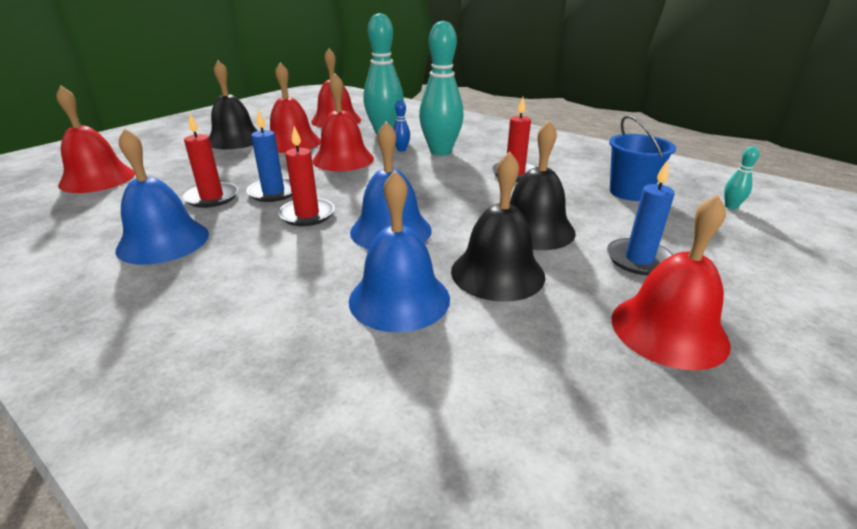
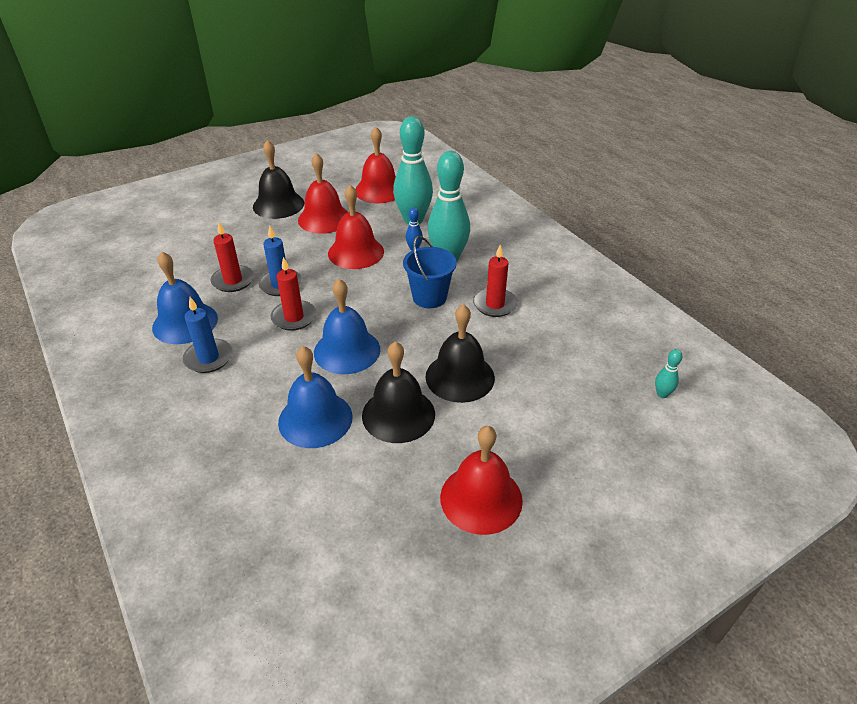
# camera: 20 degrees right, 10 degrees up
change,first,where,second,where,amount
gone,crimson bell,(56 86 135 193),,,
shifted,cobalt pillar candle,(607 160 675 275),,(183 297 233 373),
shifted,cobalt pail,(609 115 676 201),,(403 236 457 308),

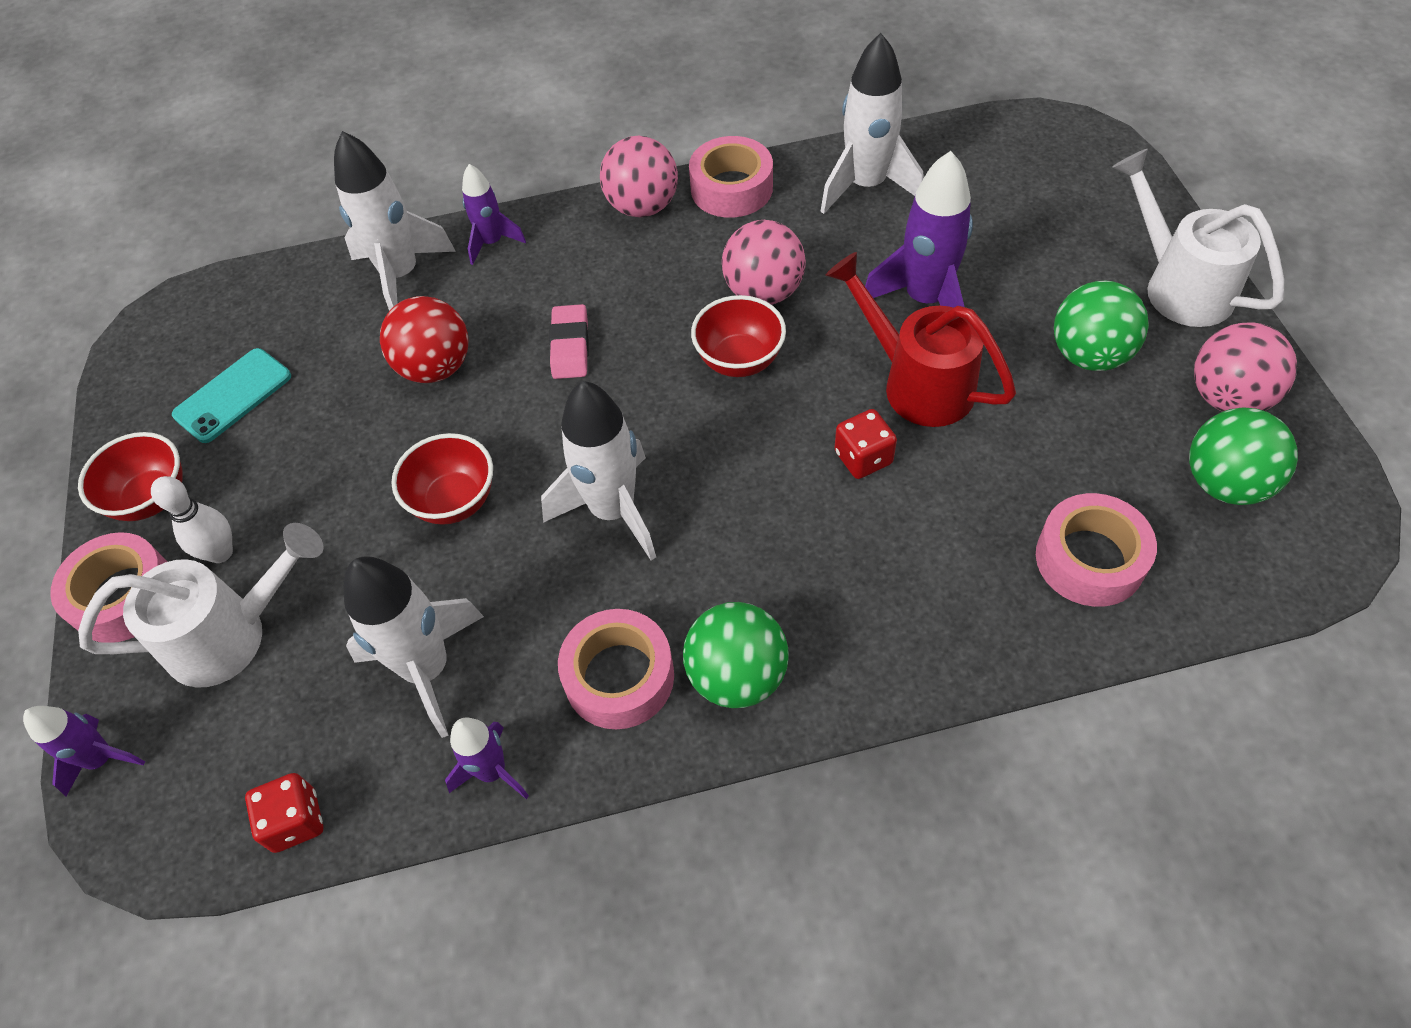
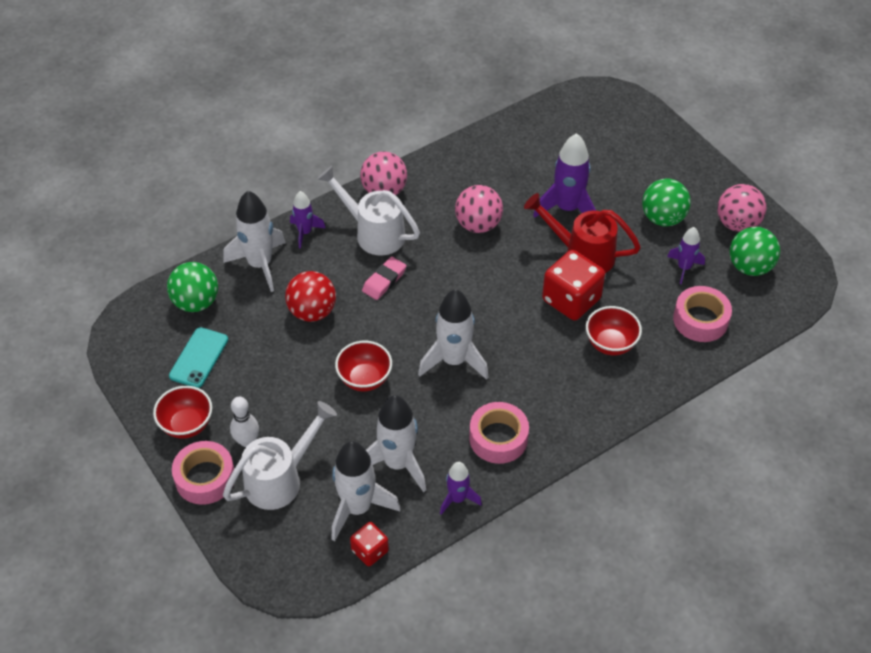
# camera: 25 degrees left, 5 degrees down
change,first,where,second,where,amount
shifted,violet toy rocket,(23 706 145 796),,(667 227 705 284),
rotated,rosy gum eraser,(549 304 589 379),,(362 257 406 300),60 degrees clockwise
shifted,leaf-green ball,(683 602 789 708),,(167 262 218 312),
gone,rosy sticky tape,(689 136 773 218),,,
shifted,crimson bowl,(691 295 786 377),,(586 306 642 355),
shifted,white toy rocket,(821 33 923 214),,(331 441 400 541),
scaled,crimson dice,(835 409 897 479),,(542 250 605 320),x1.82
shifted,white watering pot,(1112 149 1284 327),,(317 166 420 255),

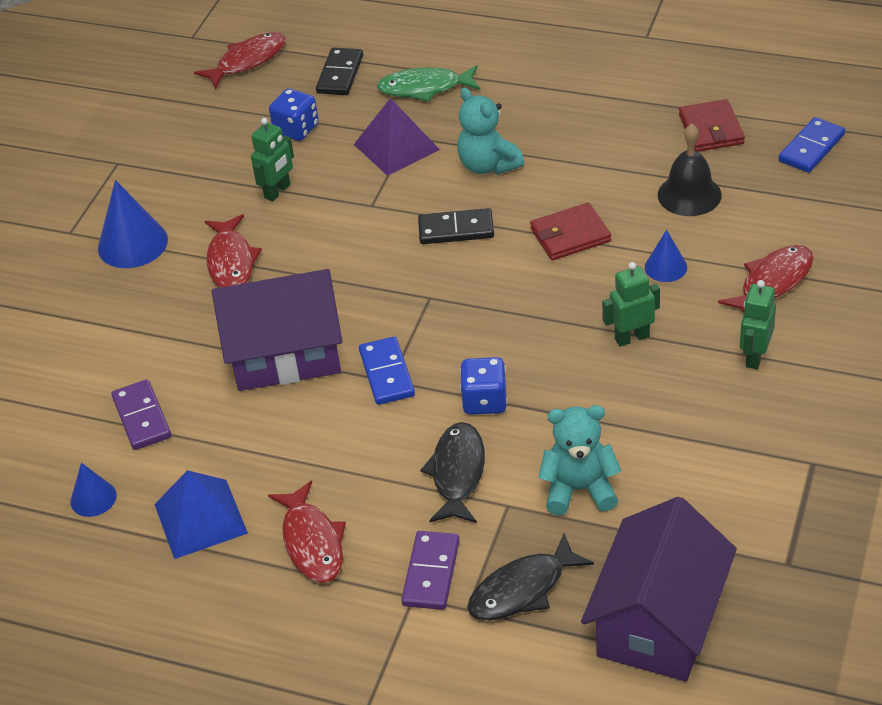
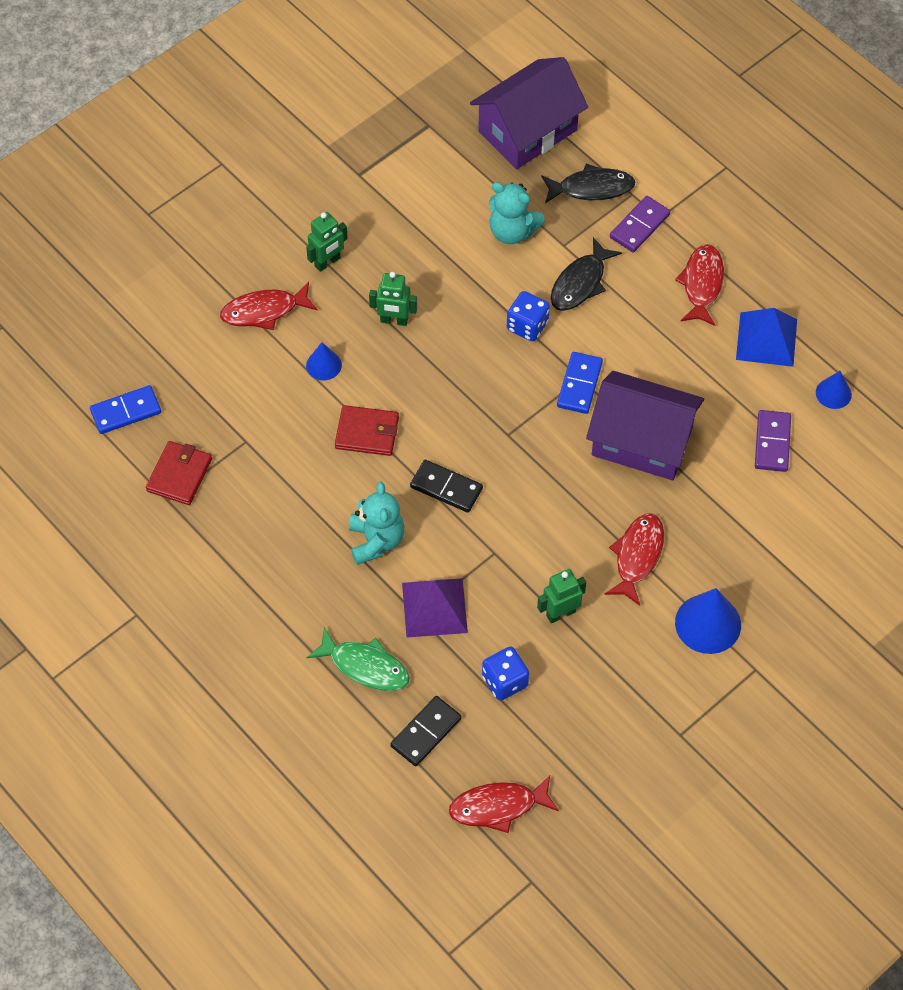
# camera: 155 degrees left, 15 degrees up
change,first,where,second,where,amount
gone,black bell,(658 124 722 216),,,

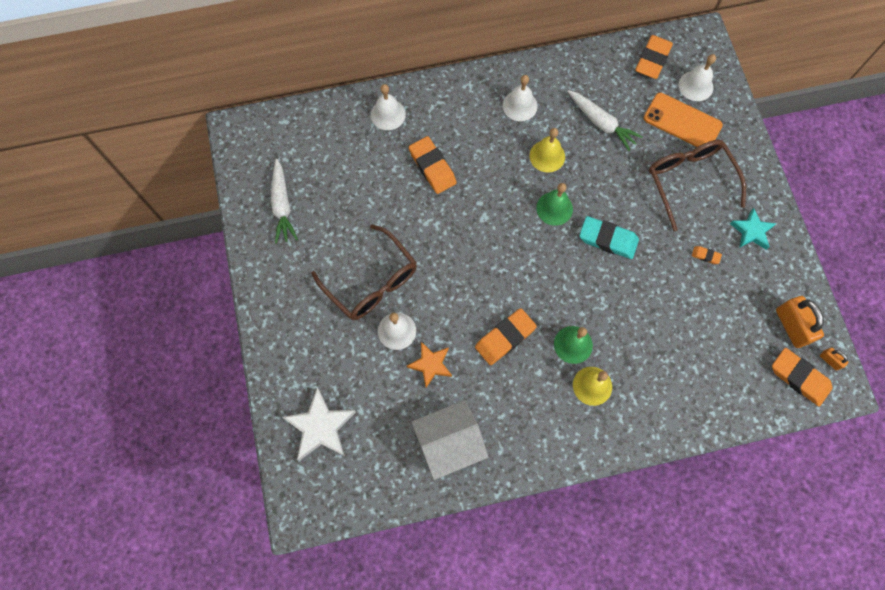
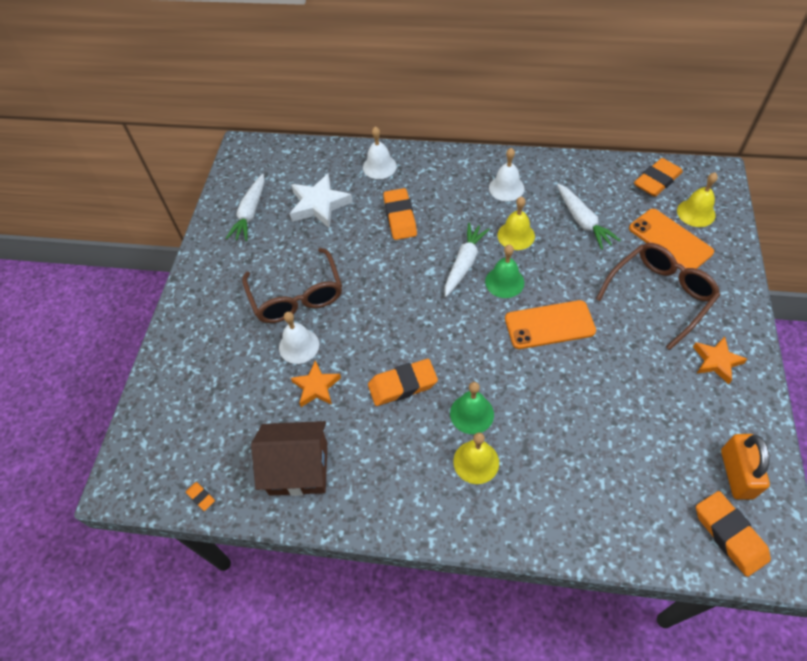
# camera: 25 degrees right, 15 degrees down
change,first,where,second,where,amount
shifted,white five-pointed star,(282 388 356 461),,(290 173 353 228),
repainted,white toy house,(411 400 488 480),russet toy house,(251 421 328 496),
swapped,aqua gum eraser,(579 216 639 259),bright orange phone,(505 300 596 349),
rotated,russet eyeglasses,(649 140 746 232),,(596 243 720 350),45 degrees clockwise
repainted,white bell,(679 54 716 101),yellow bell,(677 173 718 227),
shifted,bright orange gum eraser,(692 246 722 264),,(186 482 215 511),
repainted,aqua five-pointed star,(730 208 776 250),bright orange five-pointed star,(693 337 747 384),
gone,bright orange lock,(820 347 848 371),,,
new,,,white root vegetable,(445 223 490 297),

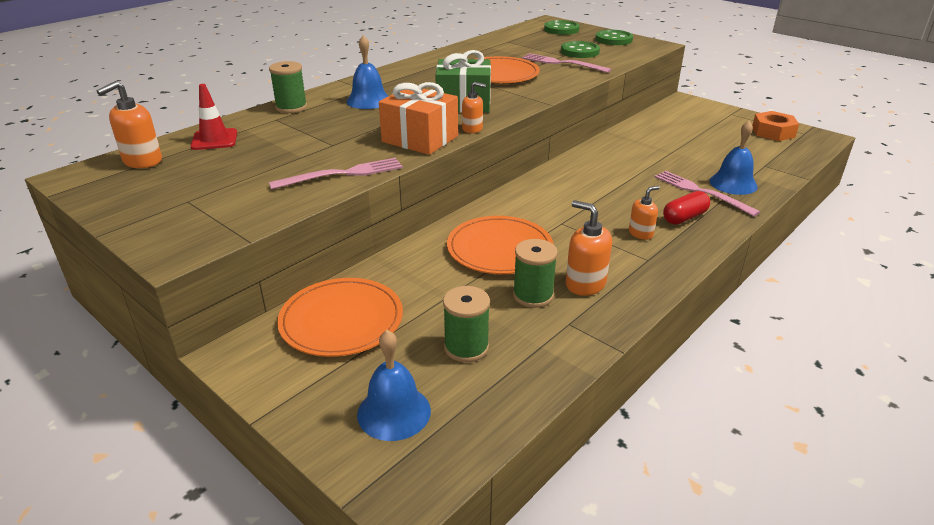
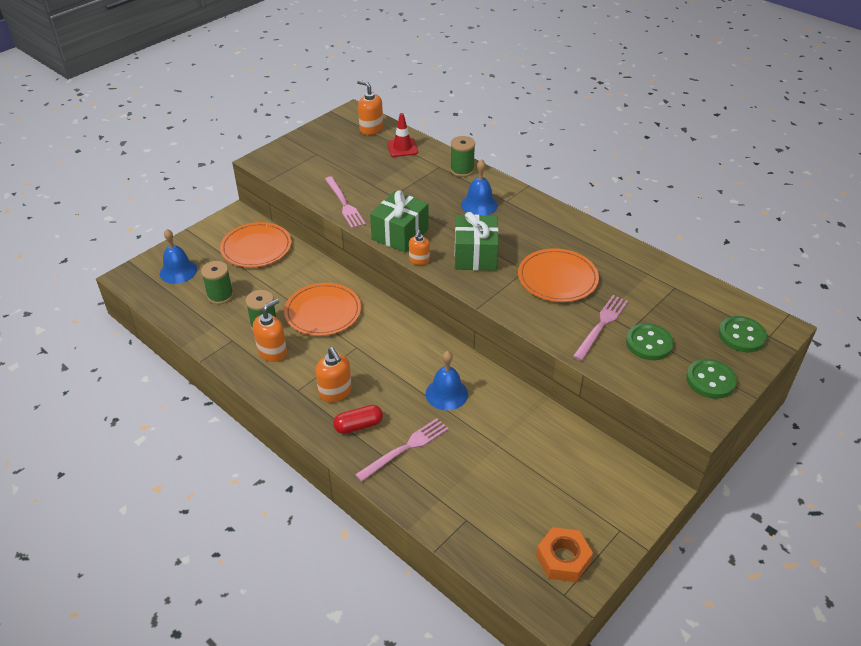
# camera: 90 degrees right, 10 degrees up
change,first,where,second,where,amount
repainted,bright orange wrapped gift,(379 82 458 155),leaf-green wrapped gift,(370 190 429 253),
scaled,bright orange pump bottle,(629 186 660 240),,(315 347 352 402),x1.55
rotated,crimson capsule,(663 191 710 225),,(333 405 383 434),75 degrees counterclockwise
shifted,cobalt bell,(709 121 758 195),,(426 351 468 410),

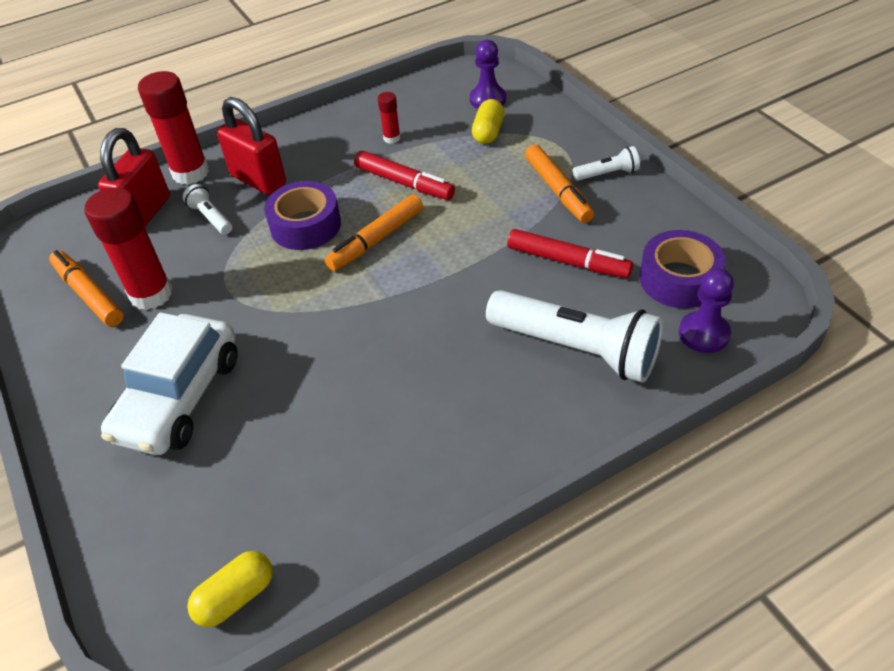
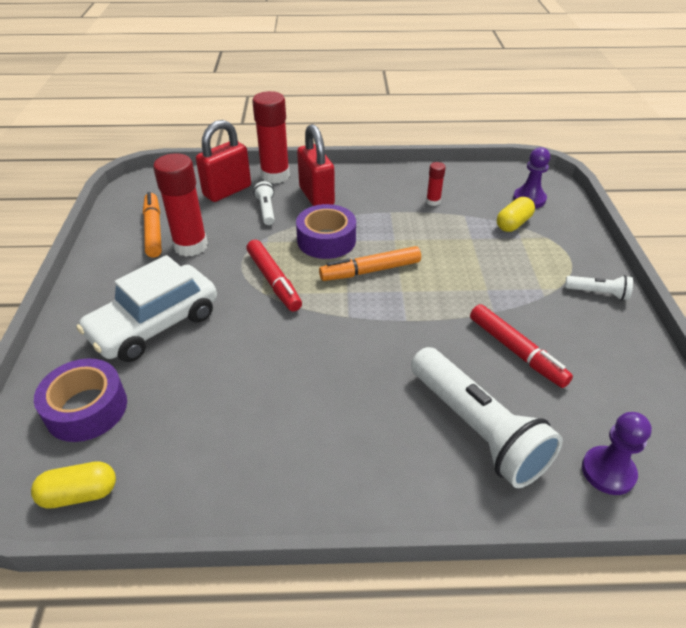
# camera: 25 degrees right, 5 degrees down
change,first,where,second,where,amount
shifted,crimson marker pen,(354 151 455 200),,(246 240 302 312),
gone,bright orange marker pen,(525 144 594 223),,,
shifted,violet sticky tape,(640 230 726 308),,(34 358 127 442),

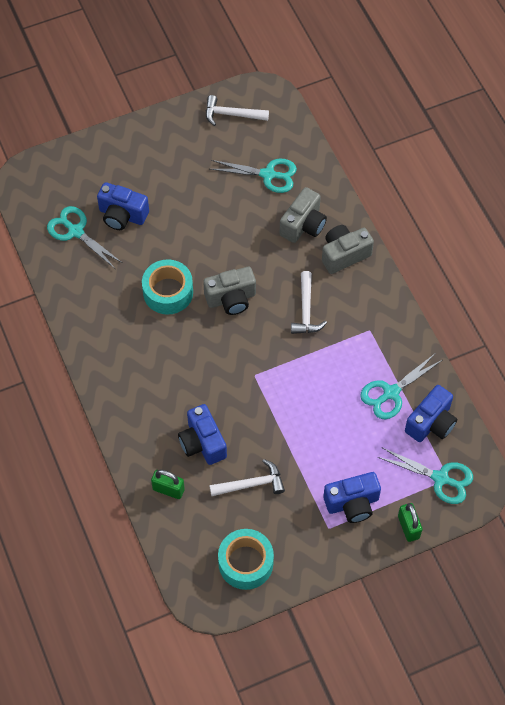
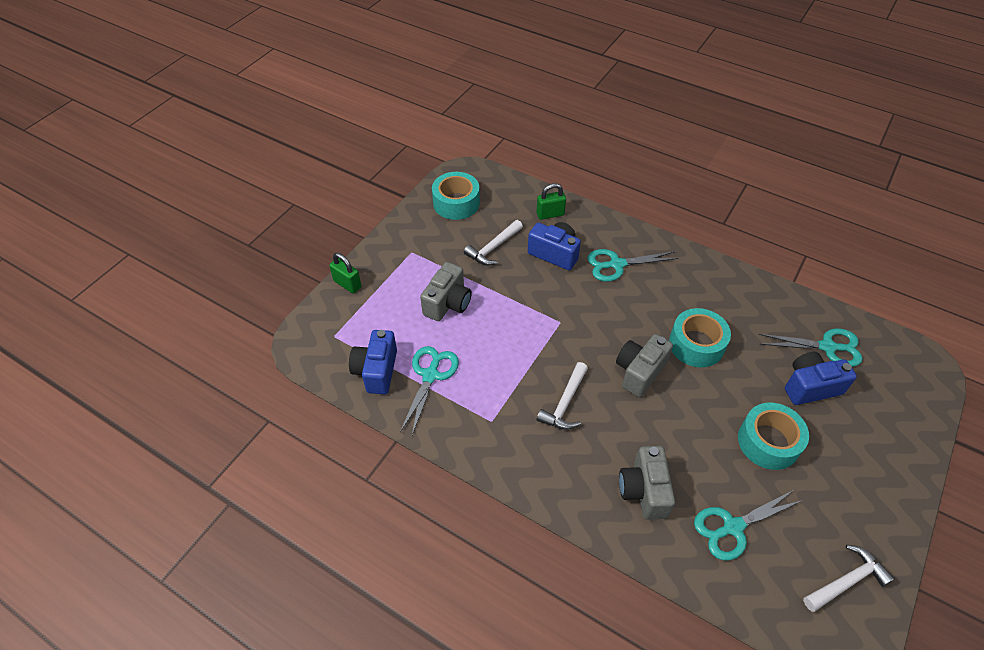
# camera: 145 degrees right, 10 degrees down
change,first,where,second,where,amount
rotated,white hammer,(291 271 327 334),,(537 362 588 430),120 degrees counterclockwise
shifted,gray photo camera,(322 225 374 274),,(420 262 472 321),
gone,cobalt photo camera,(323 472 381 523),,,
shifted,aqua shears,(378 448 473 504),,(587 249 679 282),
new,,,aqua sticky tape,(738 403 809 470),

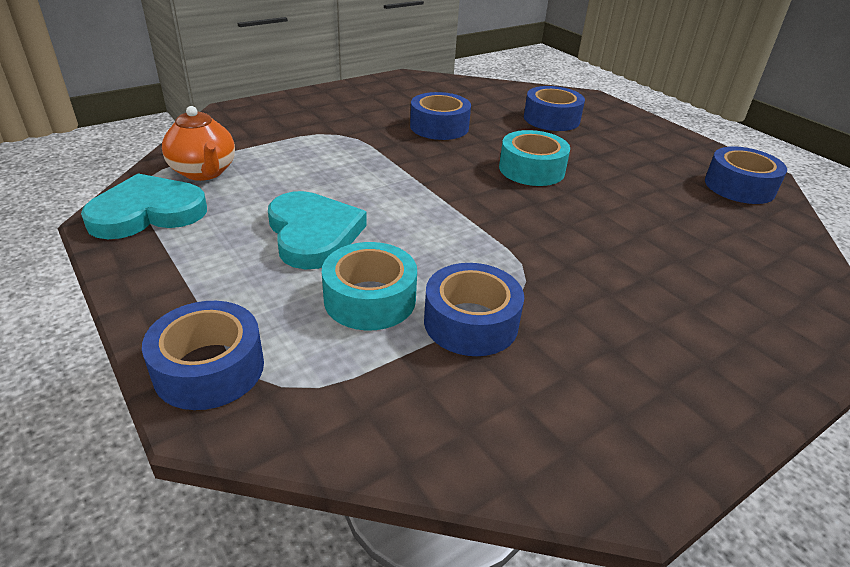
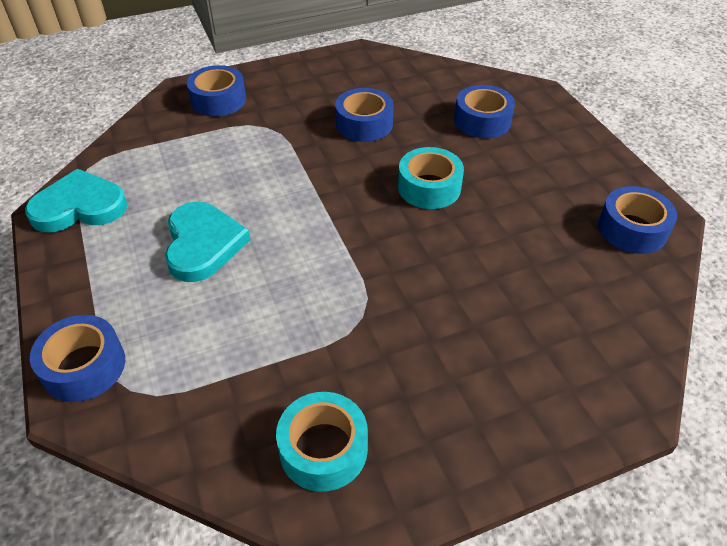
# camera: 15 degrees right, 10 degrees up
change,first,where,second,where,amount
gone,bright orange tea pot,(162 106 235 181),,,
shifted,aqua sticky tape,(322 242 417 330),,(276 392 368 492),
shifted,cobalt sticky tape,(424 263 524 356),,(187 65 246 117),

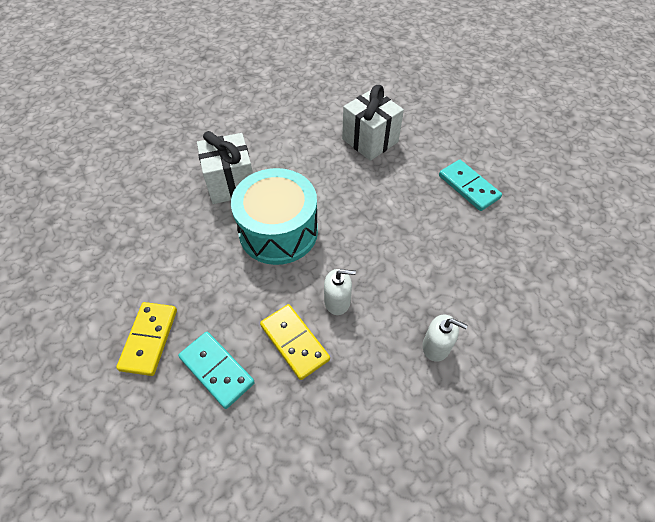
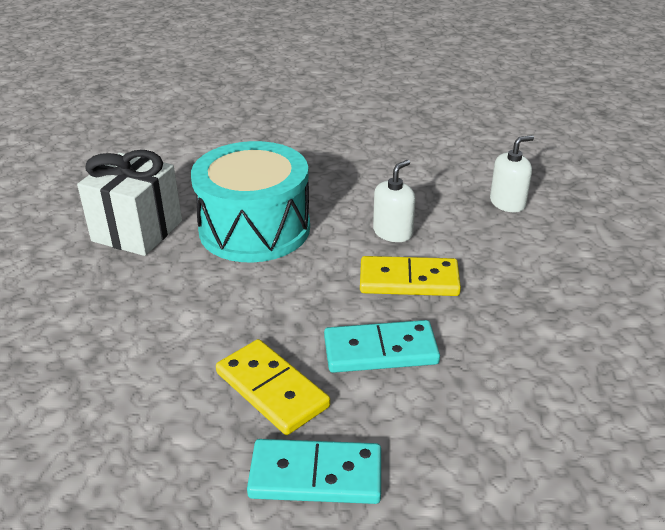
# camera: 50 degrees left, 20 degrees down
change,first,where,second,where,amount
gone,white wrapped gift,(342 85 404 161),,,
shifted,aqua domino piece,(439 160 502 211),,(247 439 381 504),

